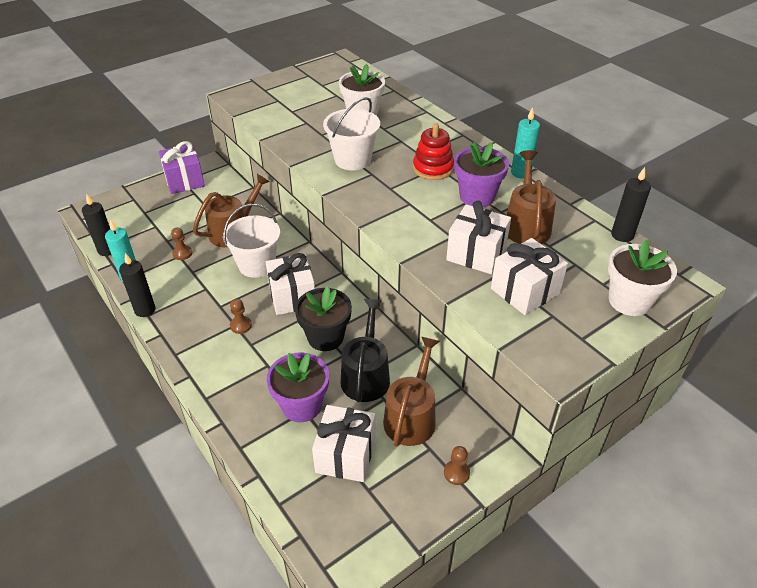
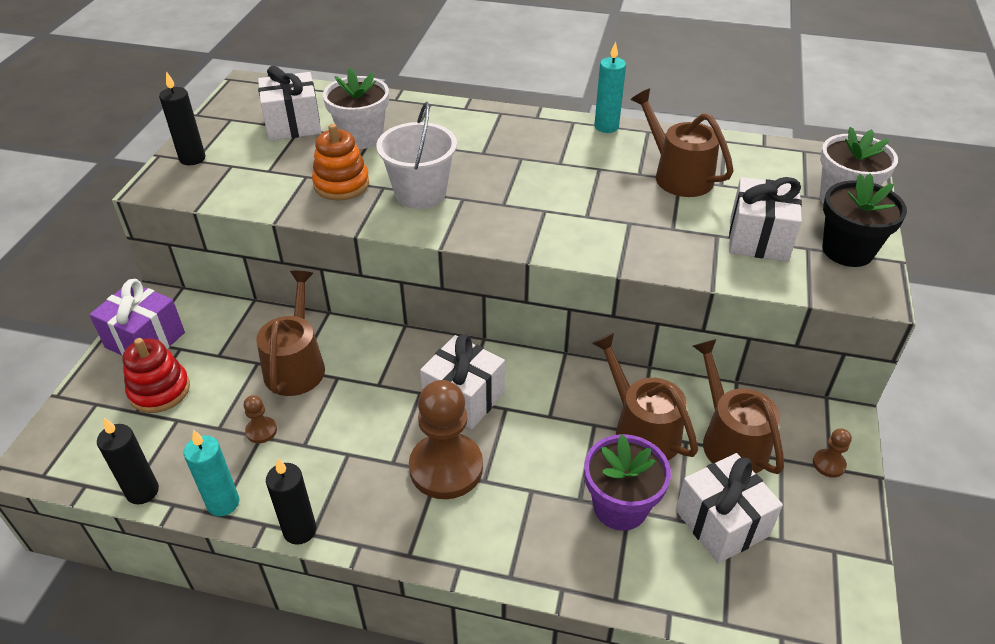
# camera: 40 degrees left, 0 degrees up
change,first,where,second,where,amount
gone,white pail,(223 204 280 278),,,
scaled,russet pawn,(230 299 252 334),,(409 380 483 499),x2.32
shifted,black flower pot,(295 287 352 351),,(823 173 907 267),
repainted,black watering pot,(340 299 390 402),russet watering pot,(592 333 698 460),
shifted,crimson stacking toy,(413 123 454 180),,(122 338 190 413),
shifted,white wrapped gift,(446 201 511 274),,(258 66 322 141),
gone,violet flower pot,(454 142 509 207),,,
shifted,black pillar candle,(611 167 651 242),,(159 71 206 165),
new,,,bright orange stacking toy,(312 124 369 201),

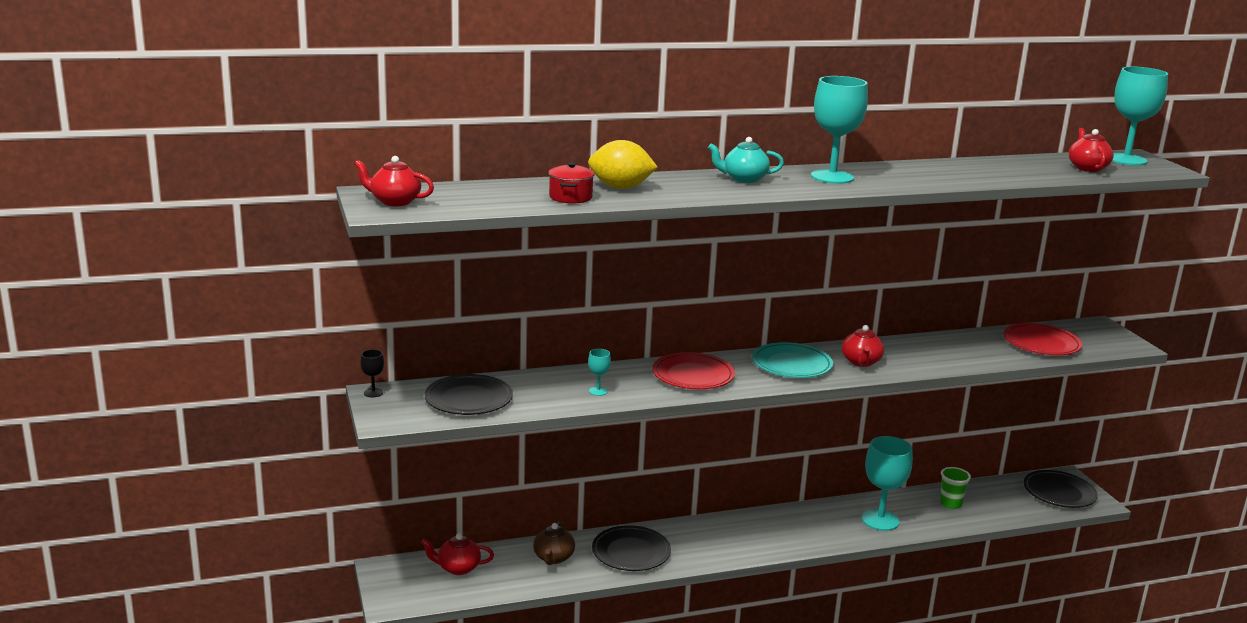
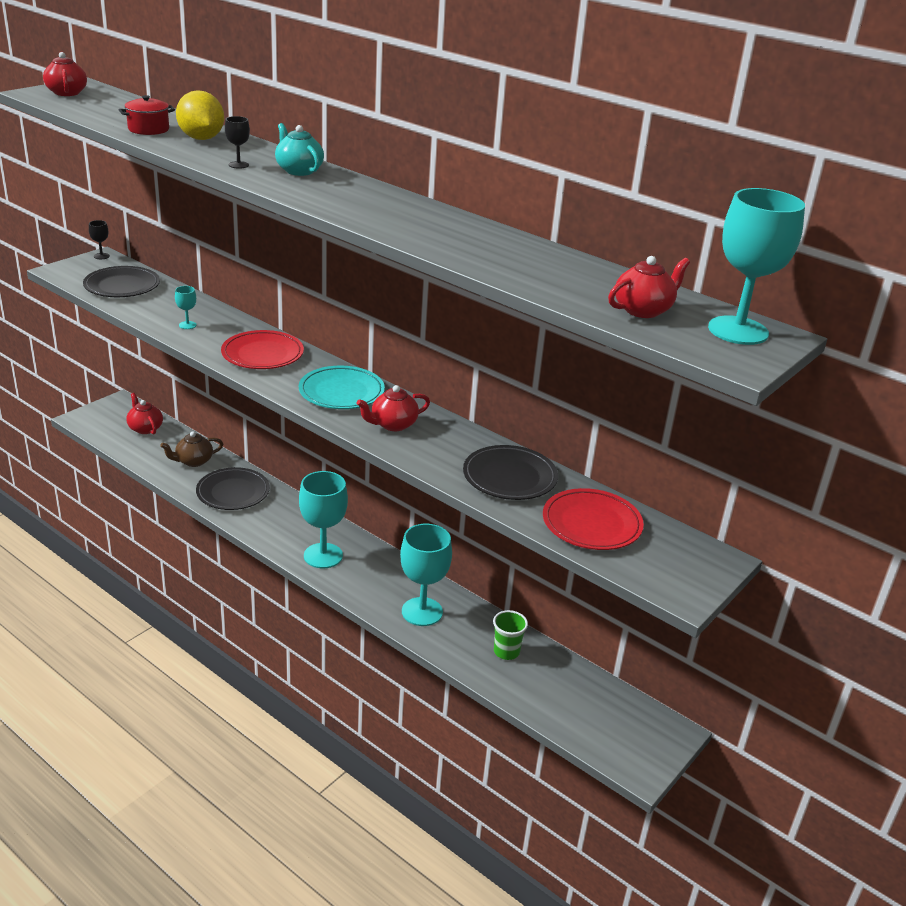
# camera: 55 degrees right, 10 degrees up
change,first,where,second,where,amount
shifted,aqua chalice,(811 76 868 184),,(299 471 348 568),
shifted,black flat dish,(1023 470 1098 508),,(463 445 558 500),
new,,,black chalice,(225 116 250 169),

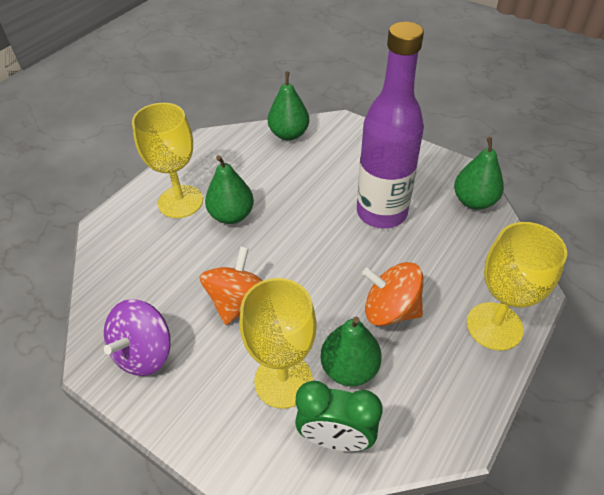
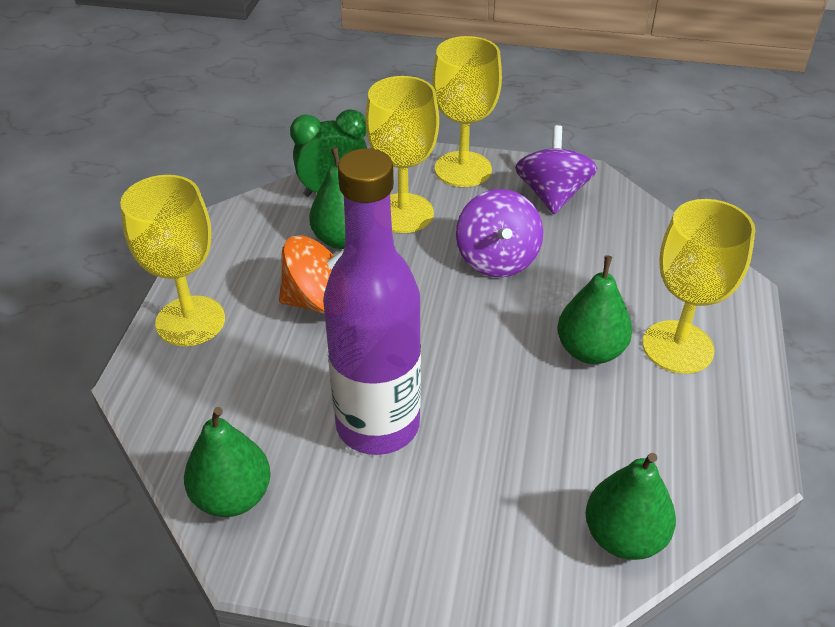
# camera: 155 degrees right, 5 degrees down
change,first,where,second,where,amount
repainted,bright orange whirligig,(199 246 263 325),violet whirligig,(456 189 543 277),
new,,,yellow chalice,(432 36 502 187),

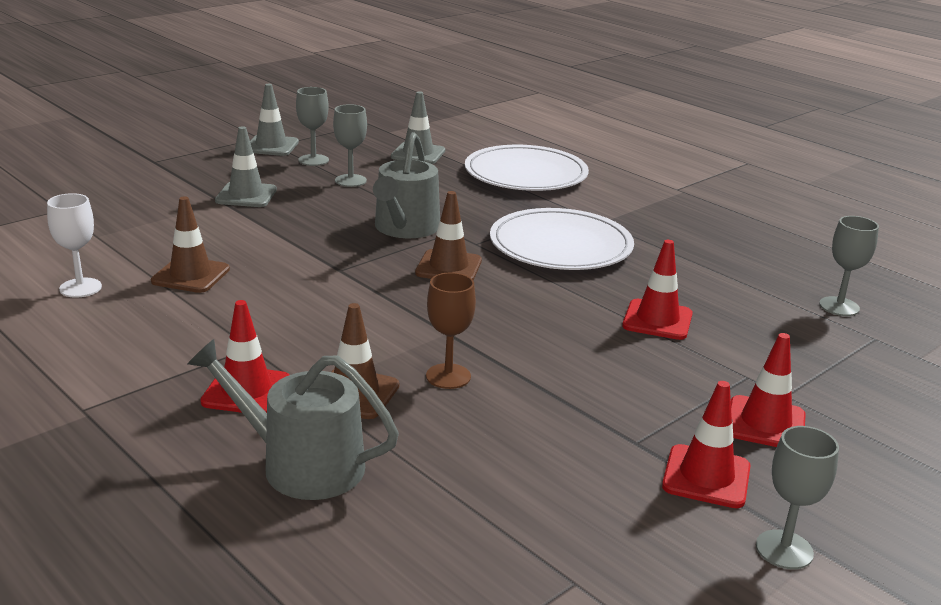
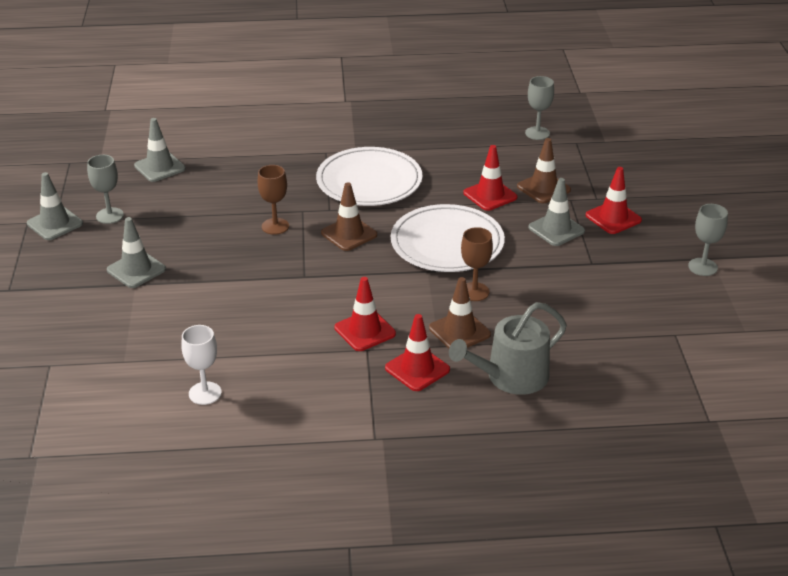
# camera: 50 degrees left, 10 degrees up
change,first,where,second,where,amount
shifted,russet safety cone,(151 197 230 293),,(517 138 571 203),
gone,gray chalice,(333 104 367 187),,,
swapped,gray watering pot,(373 132 440 238),russet chalice,(258 165 289 235),
shifted,white flat dish,(465 145 589 191),,(391 204 505 272),
shifted,crimson safety cone,(662 381 751 508),,(335 277 396 351),
new,,,gray safety cone,(528 178 585 246),

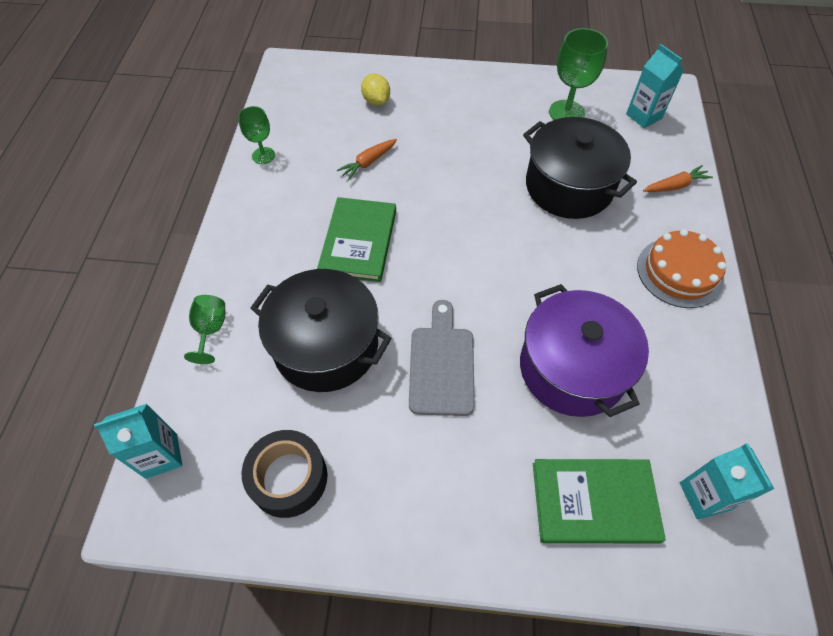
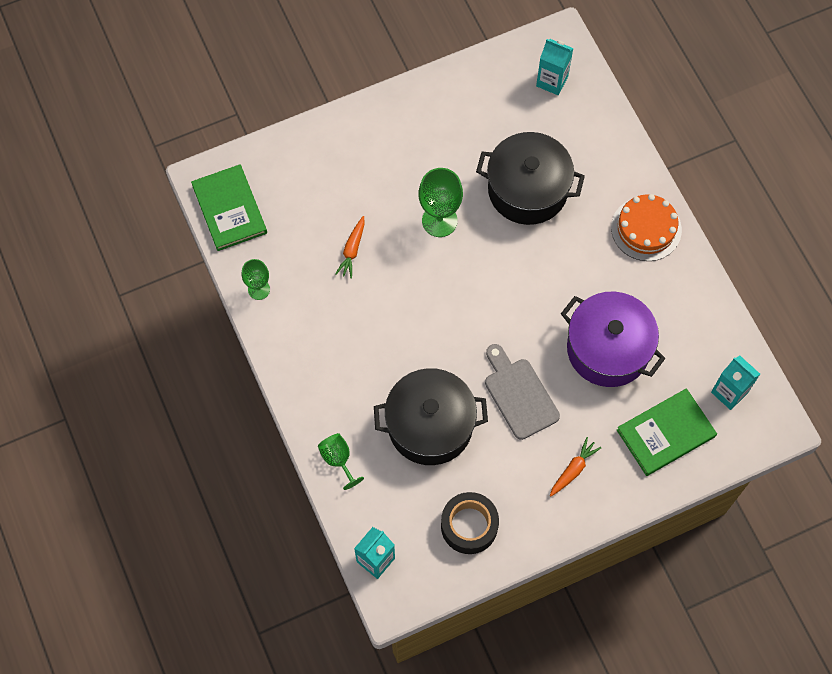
# camera: 30 degrees left, 10 degrees up
change,first,where,second,where,amount
shifted,leaf-green hardback,(317 197 396 282),,(191 164 267 251),
gone,yellow toy lemon,(361 73 390 106),,,
shifted,leaf-green chalice,(549 28 608 120),,(419 168 463 237),
shifted,bright orange root vegetable,(643 165 713 192),,(550 437 601 496),

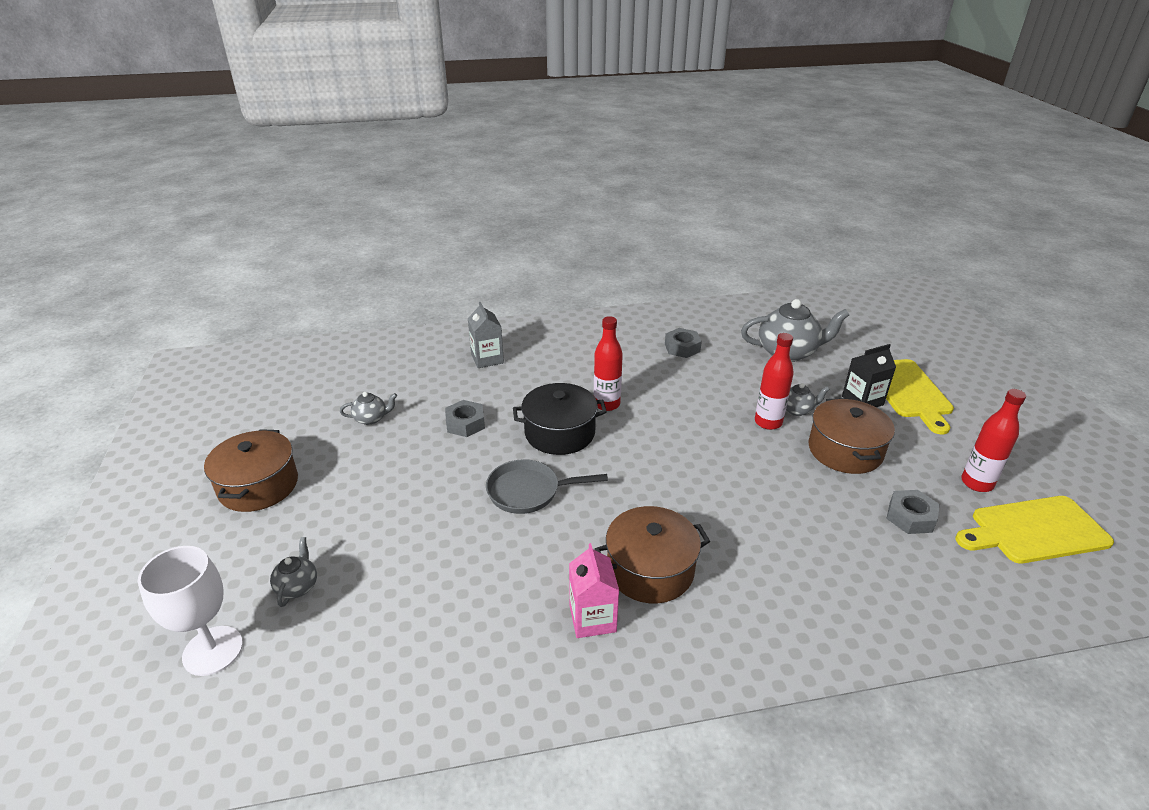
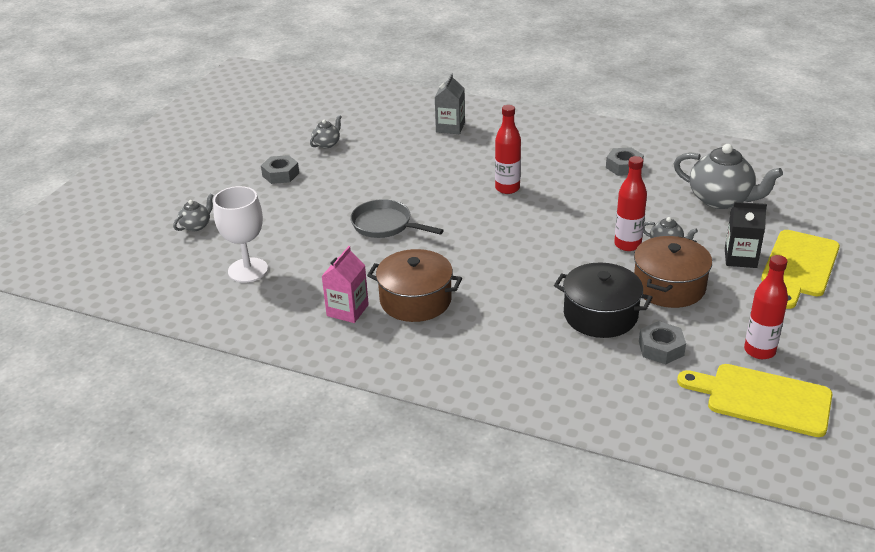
# camera: 35 degrees right, 0 degrees up
change,first,where,second,where,amount
shifted,white chalice,(138 546 243 676),,(213 186 268 283),
gone,russet cooking pot,(204 429 298 512),,,
rotated,gray tea pot,(340 392 397 425),,(310 115 342 148),75 degrees counterclockwise
shifted,gray hexagon nut,(445 400 485 437),,(261 155 299 184),
shifted,black cooking pot,(513 383 607 455),,(554 262 653 338),

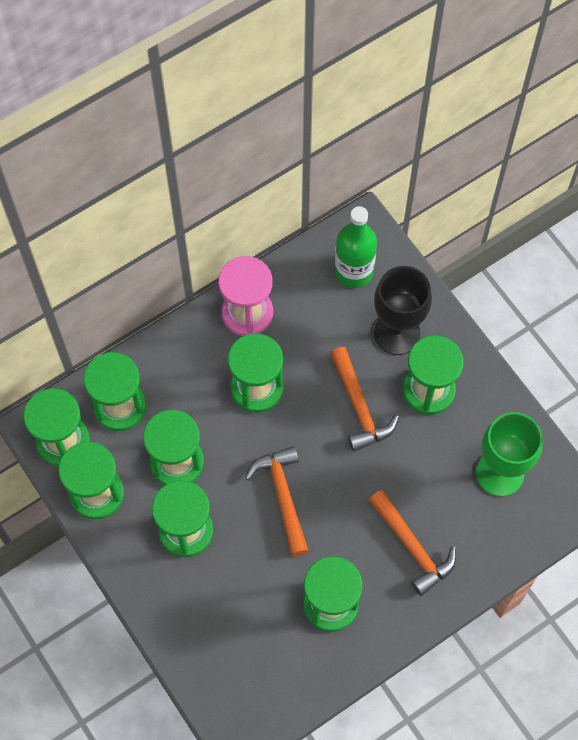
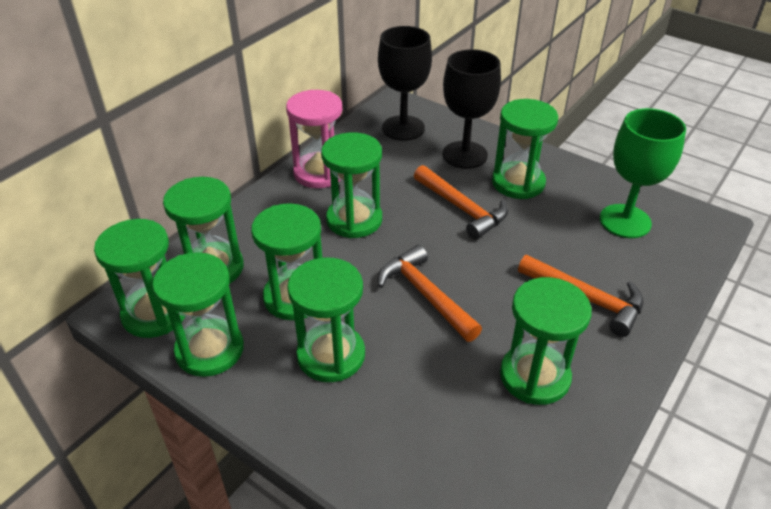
# camera: 20 degrees left, 25 degrees down
change,first,where,second,where,amount
swapped,leaf-green bottle,(335 206 377 288),black chalice,(378 26 432 141),

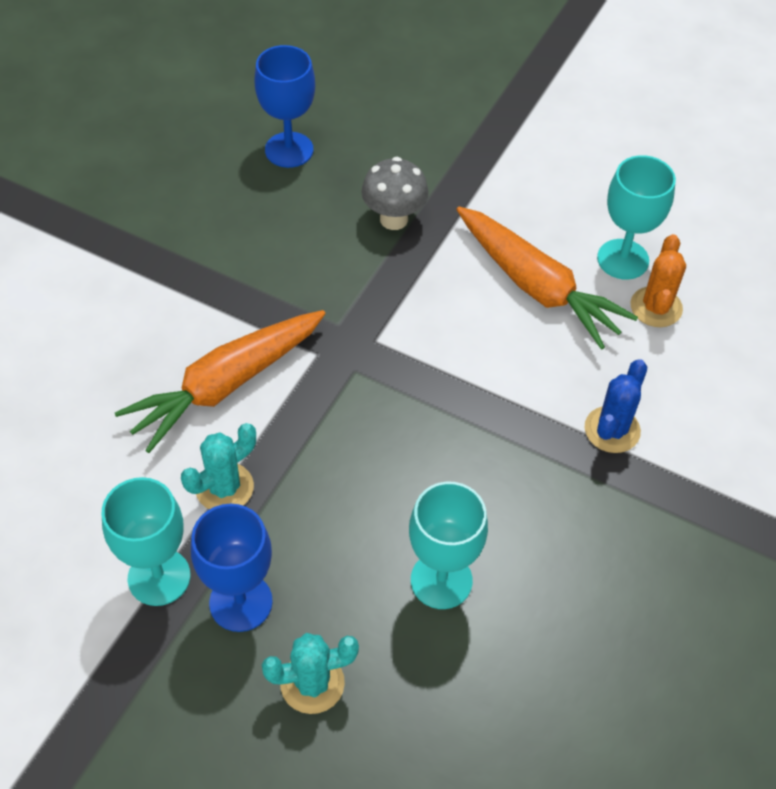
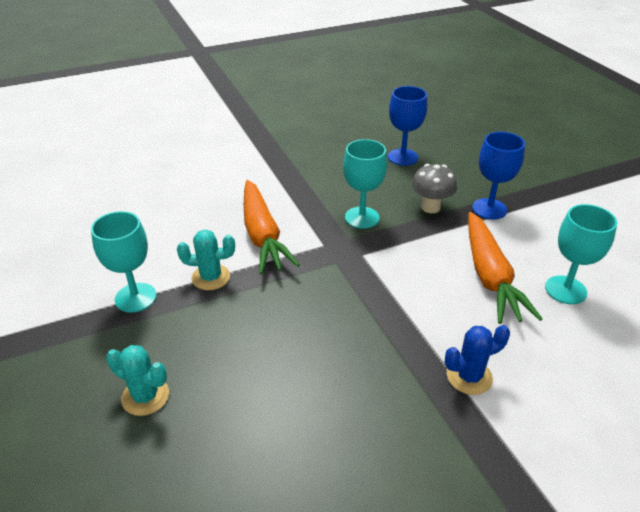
# camera: 40 degrees right, 15 degrees down
change,first,where,second,where,amount
rotated,bright orange root vegetable,(115 310 326 453),,(244 180 300 274),105 degrees counterclockwise
shifted,cobalt chalice,(191 504 273 632),,(472 132 525 220),
shifted,aqua chalice,(409 482 488 609),,(343 139 387 229),
gone,bright orange prickly plant,(631 234 686 327),,,

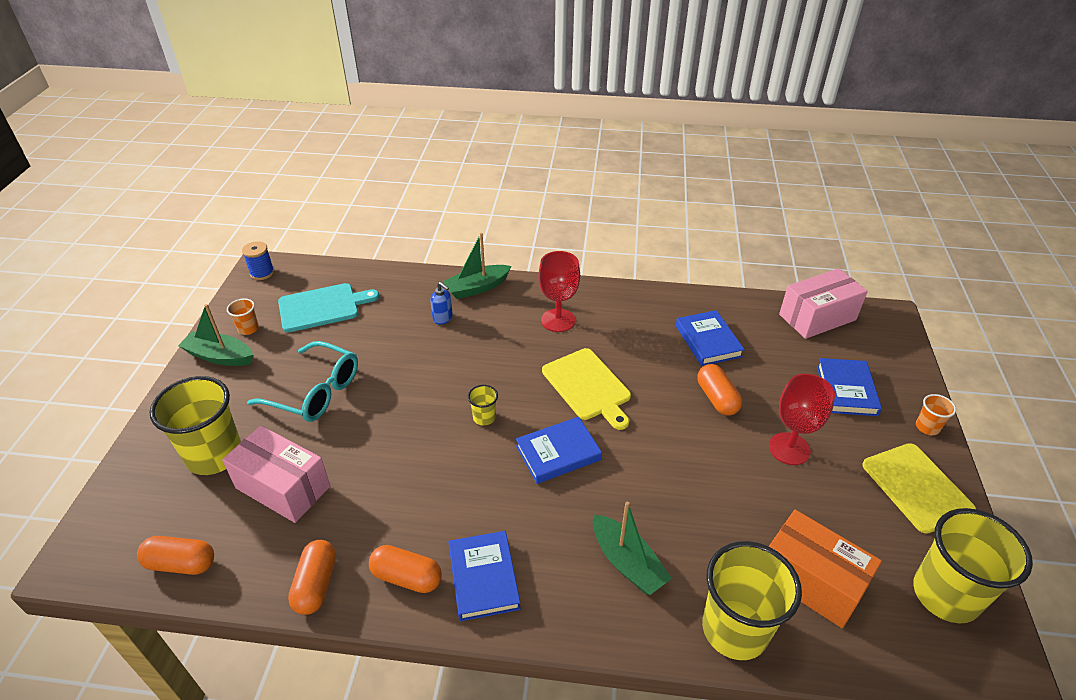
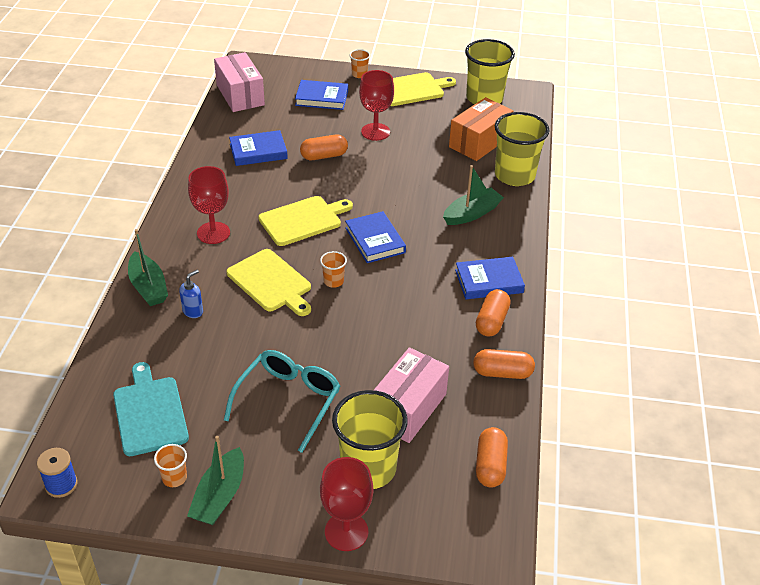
# camera: 90 degrees left, 0 degrees up
change,first,where,second,where,amount
repainted,yellow cup,(468 385 498 425),bright orange cup,(320 251 347 288),
new,,,yellow cutting board,(226 249 311 316),
new,,,crimson chalice,(320 457 373 551),

